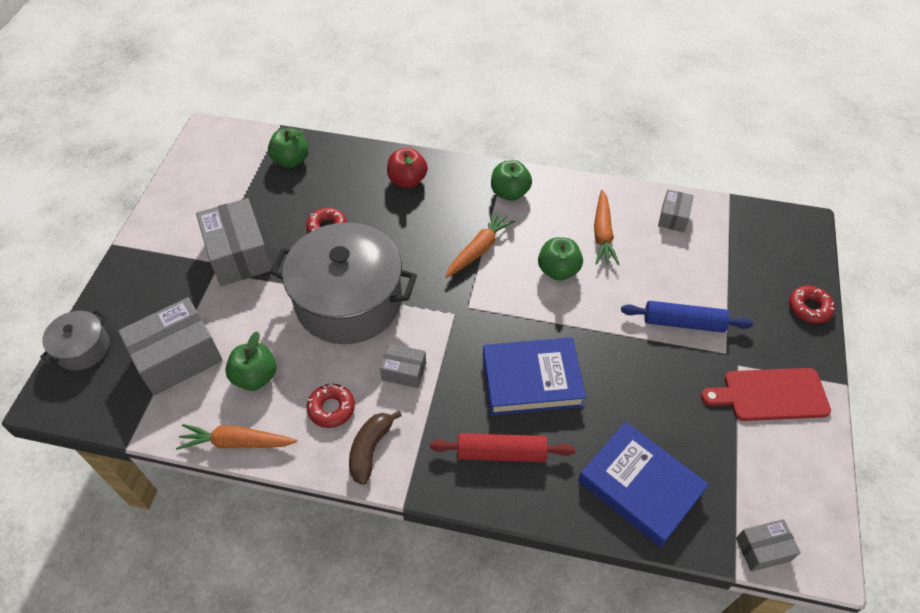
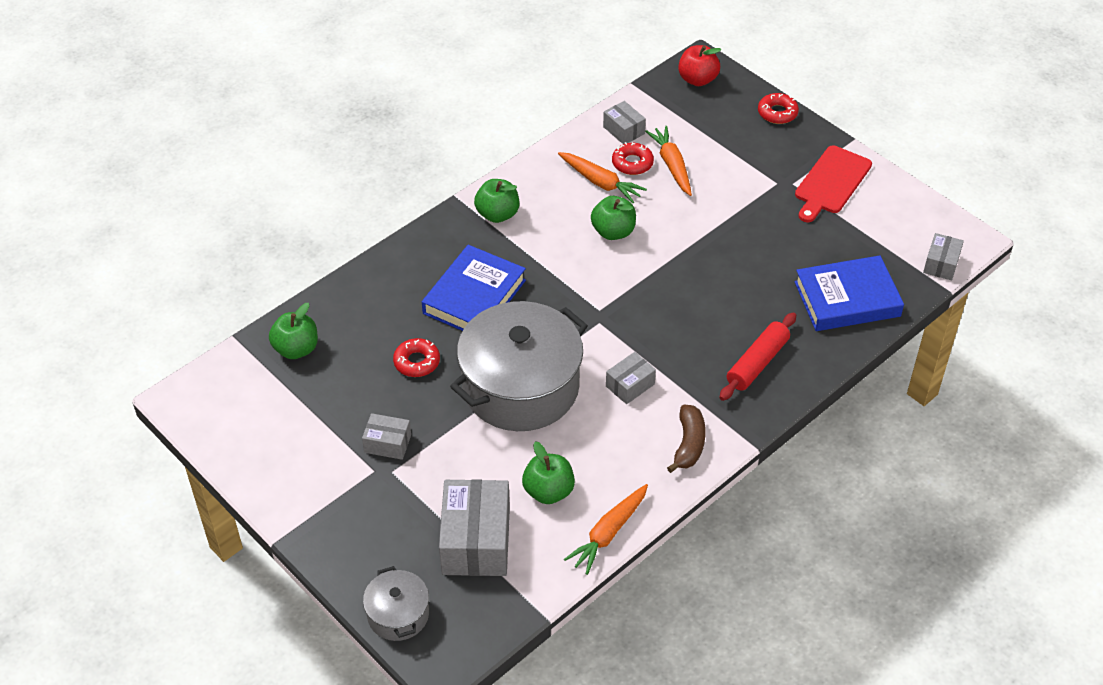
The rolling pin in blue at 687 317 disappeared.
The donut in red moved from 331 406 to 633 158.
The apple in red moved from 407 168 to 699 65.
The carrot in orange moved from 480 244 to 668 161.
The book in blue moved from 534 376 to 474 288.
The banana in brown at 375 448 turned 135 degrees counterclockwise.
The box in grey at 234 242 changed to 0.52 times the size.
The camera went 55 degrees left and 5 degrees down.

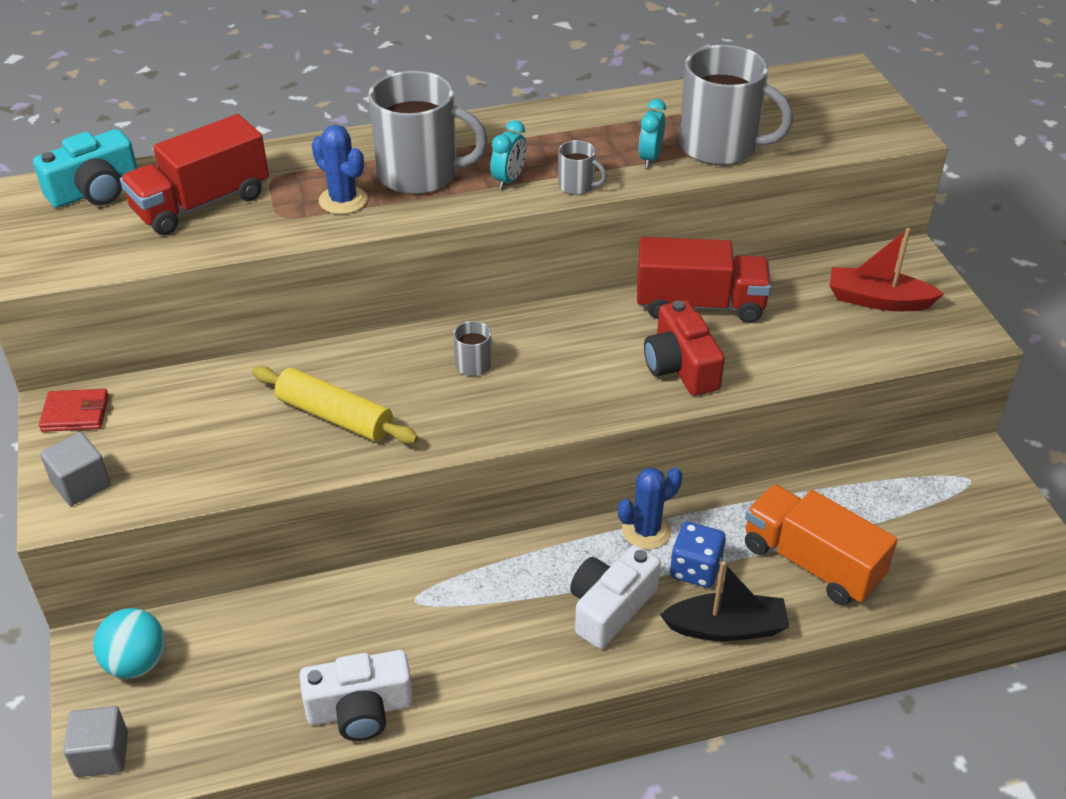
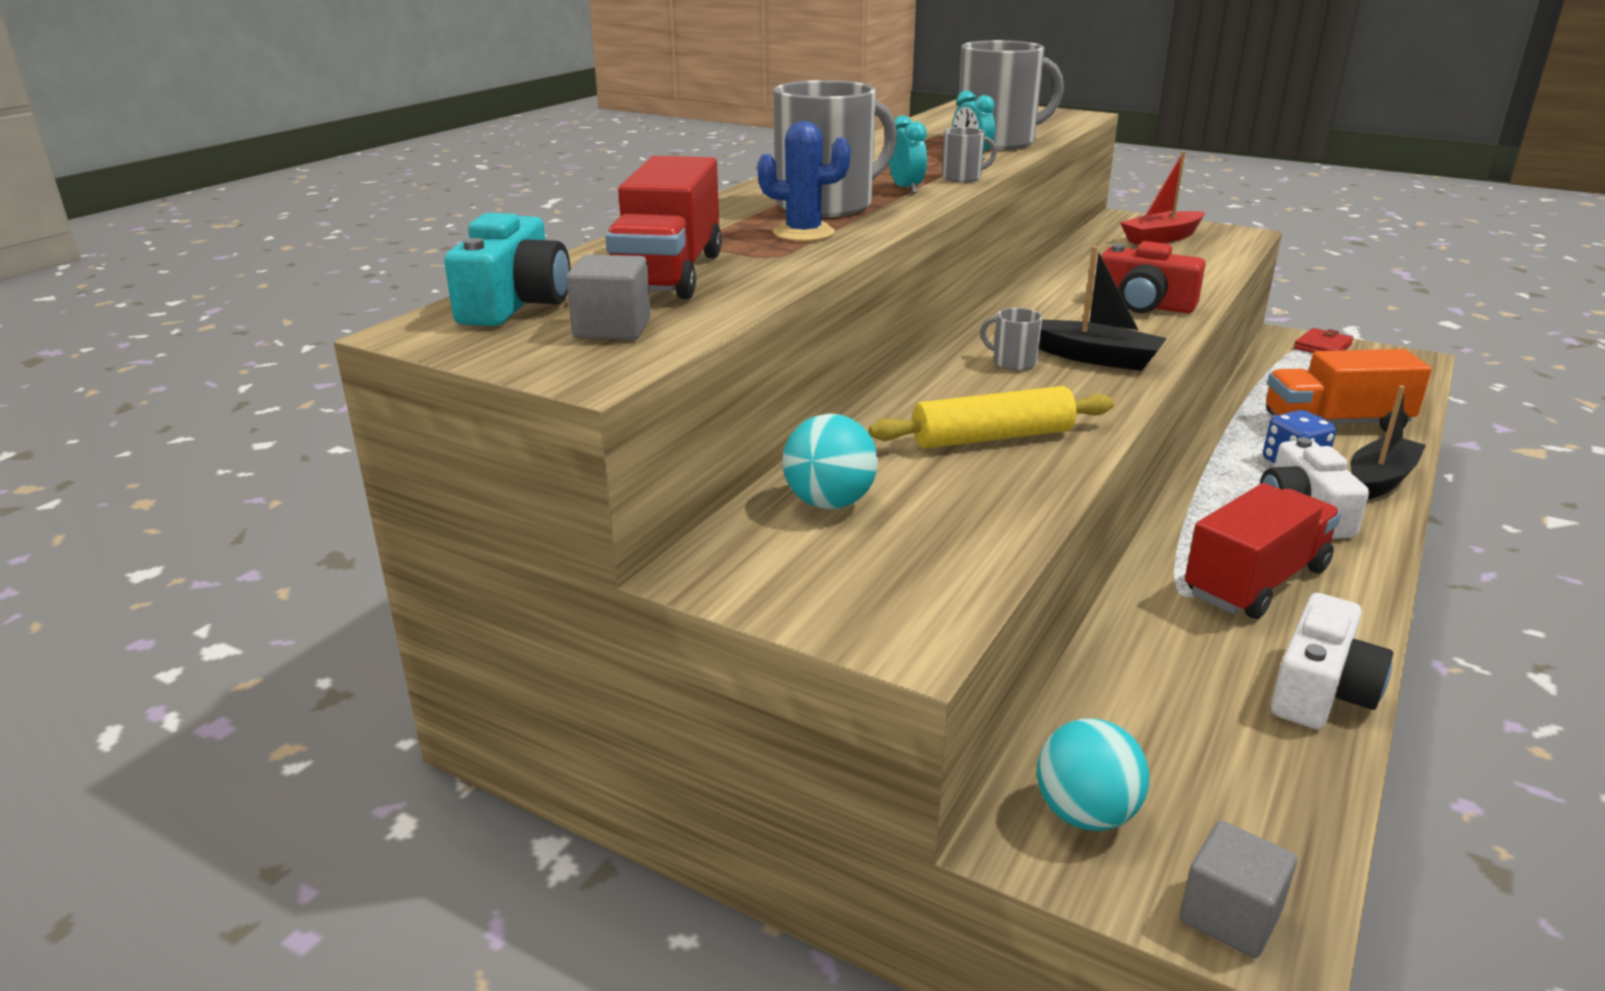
The cactus in blue at 650 508 disappeared.
The ball in turquoise at 830 461 appeared.
The boat in black at 1103 308 appeared.
The wallet in red moved from 74 410 to 1324 340.
The cube in grey moved from 75 469 to 608 297.
The truck in red moved from 704 280 to 1263 551.
The camera went 45 degrees left and 15 degrees down.

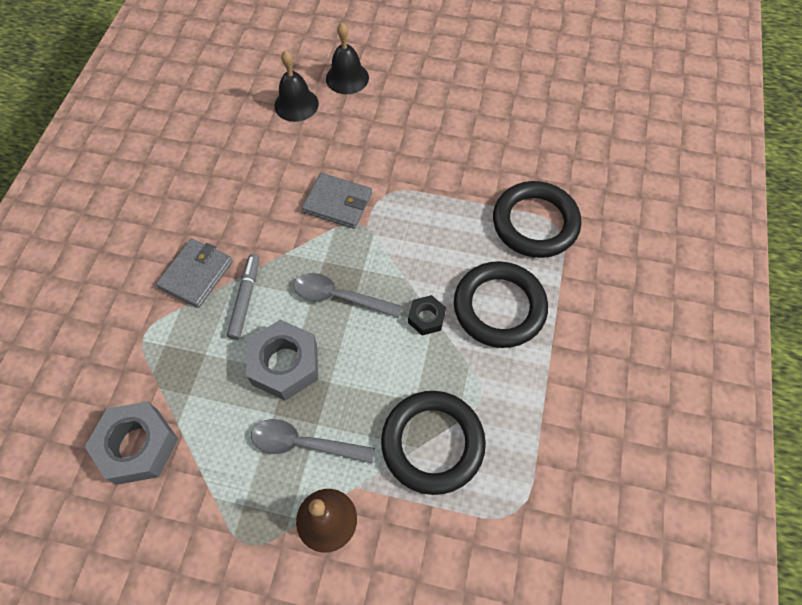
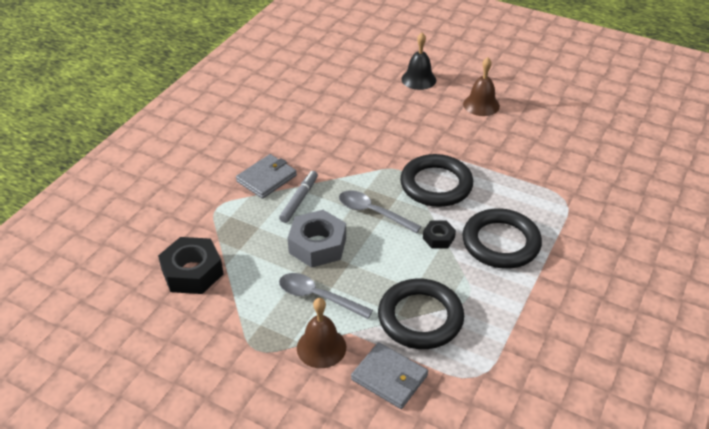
The bell in black at 296 86 disappeared.
The bell in brown at 481 86 appeared.
The wallet in grey moved from 337 201 to 389 375.
The ring in black moved from 537 219 to 436 180.
The nut in grey at 131 443 became the nut in black at 190 265.
The camera went 15 degrees right and 20 degrees down.

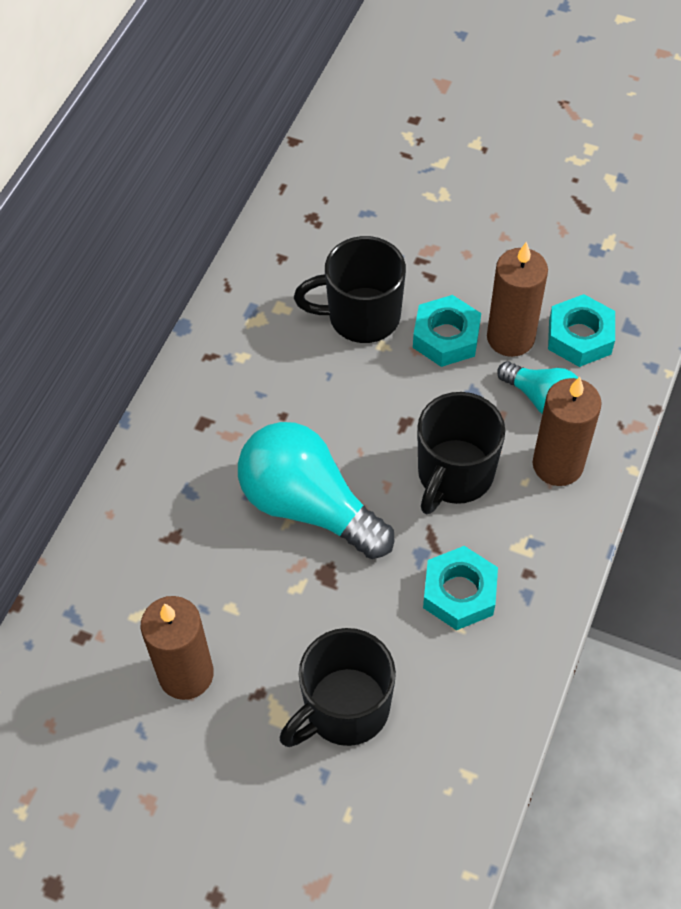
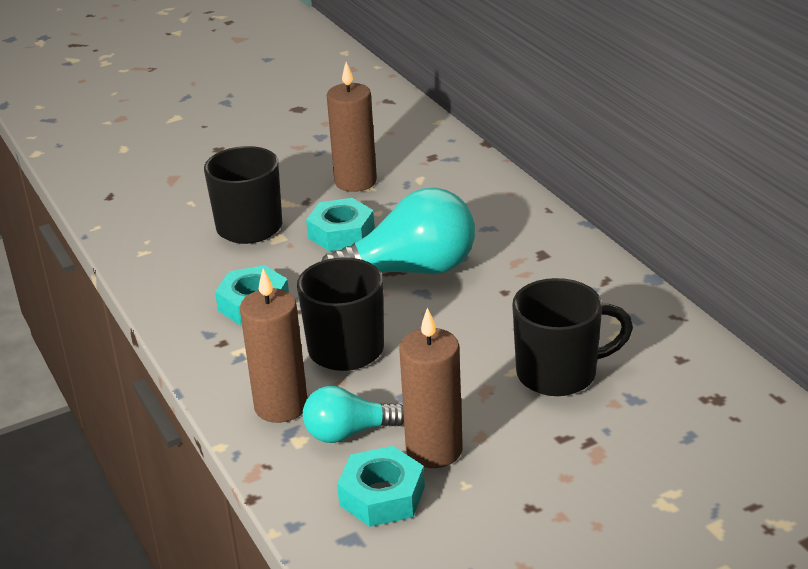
The nut in turquoise moved from 447 331 to 340 224.
The mug in black at 350 289 turned 45 degrees clockwise.
The camera went 130 degrees right and 25 degrees down.

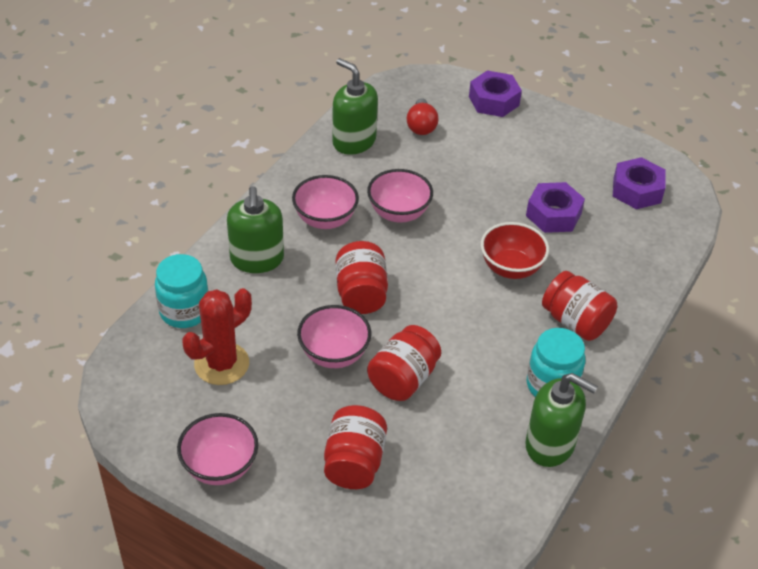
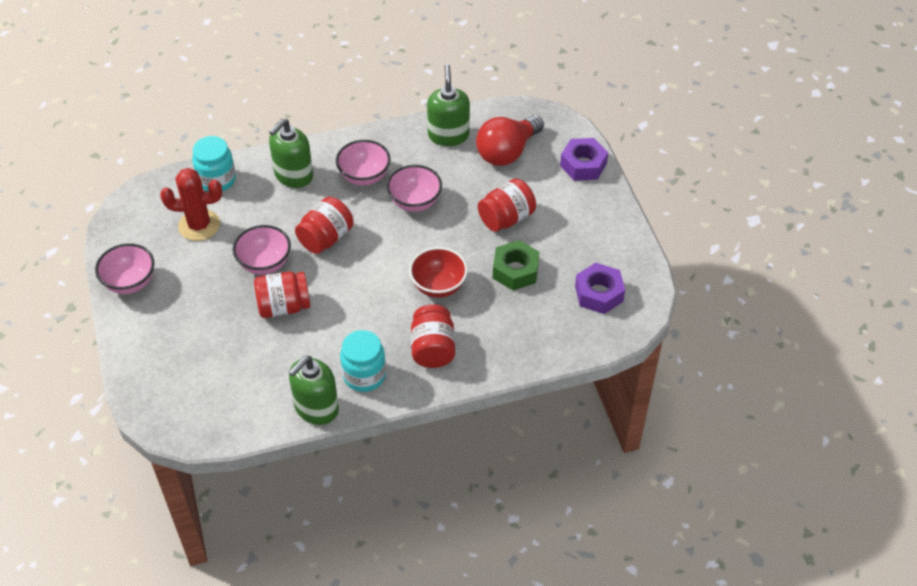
The jar in red moved from 355 447 to 507 205.
The nut in purple at 555 207 became the nut in green at 516 265.
The soap dispenser in green at 561 420 turned 60 degrees clockwise.
The light bulb in red at 422 116 changed to 1.72 times the size.
The camera went 45 degrees right and 5 degrees up.

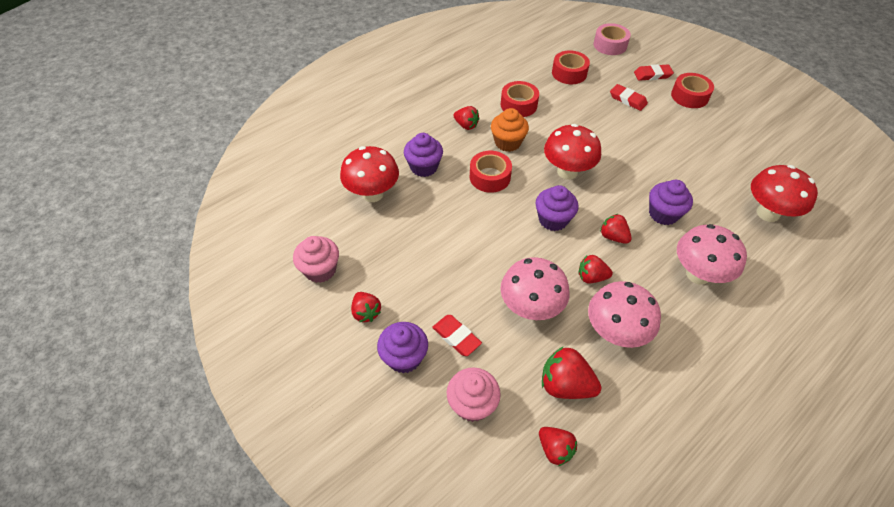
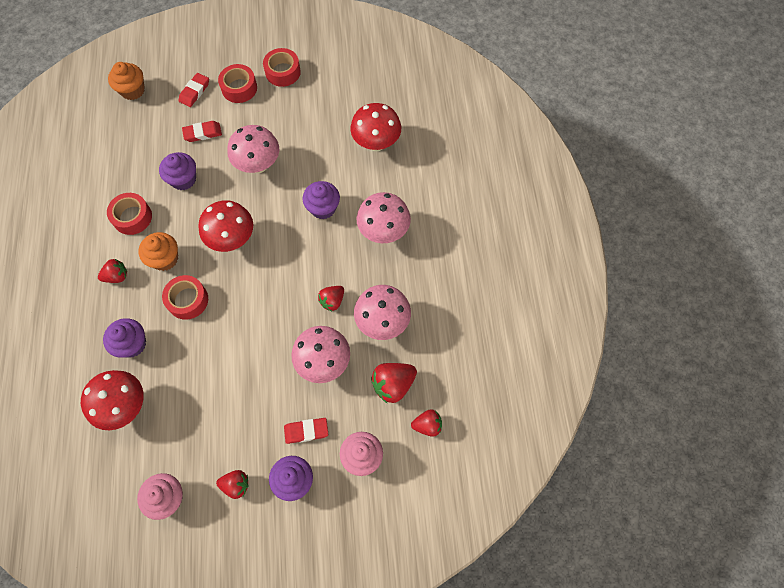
The strawberry in red at 616 229 disappeared.
The mushroom in pink at 253 149 appeared.
The cupcake in purple moved from 556 208 to 177 171.
The tape in red moved from 571 67 to 282 67.
The tape in pink at 612 39 was replaced by the cupcake in orange at 126 81.
The camera went 55 degrees left and 15 degrees up.

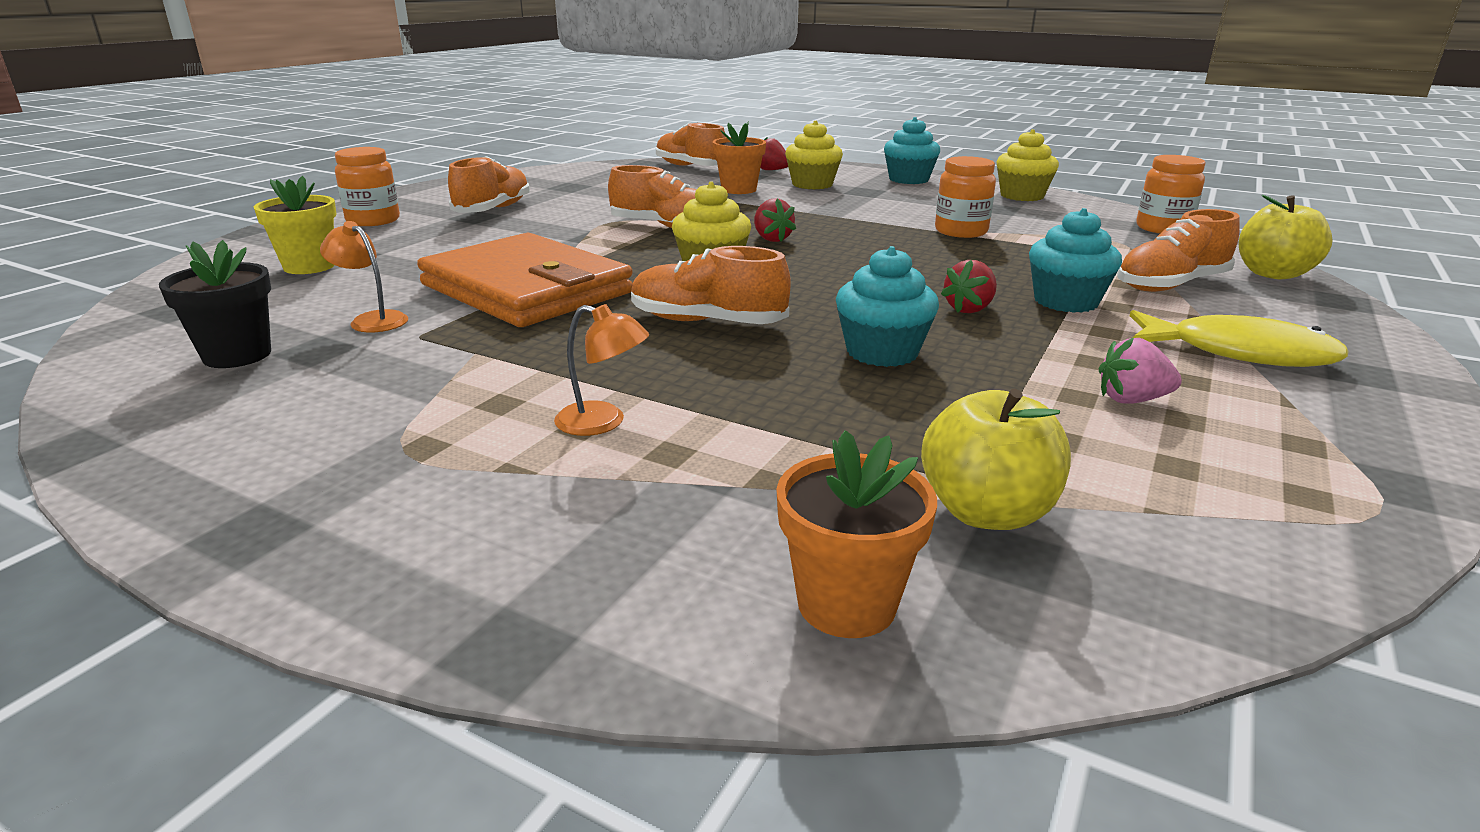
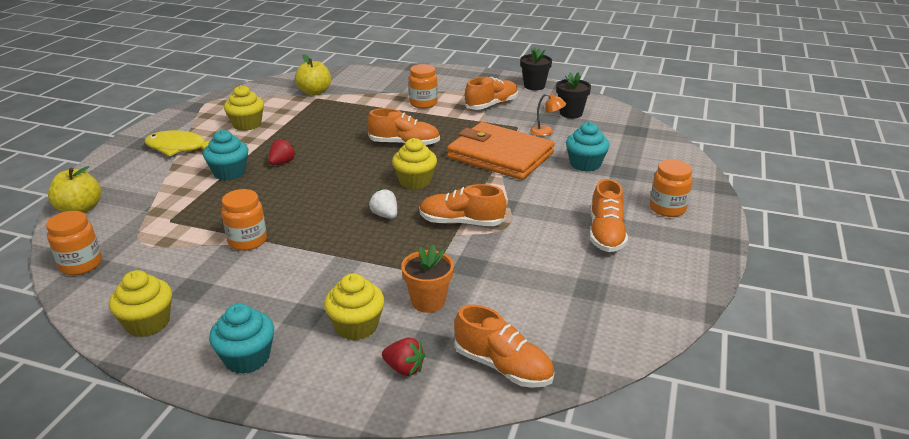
The flower pot in yellow at 295 225 disappeared.
The flower pot in orange at 856 534 disappeared.
The flower pot in black at 536 68 appeared.
The cupcake in turquoise moved from 887 306 to 588 147.
The shoe in orange moved from 1178 250 to 491 93.
The lamp in orange at 601 370 was replaced by the jar in orange at 423 86.
The strawberry in pink at 1140 371 was replaced by the cupcake in yellow at 244 108.
The strawberry in red at 775 220 became the strawberry in white at 383 203.
The camera went 170 degrees right and 5 degrees up.

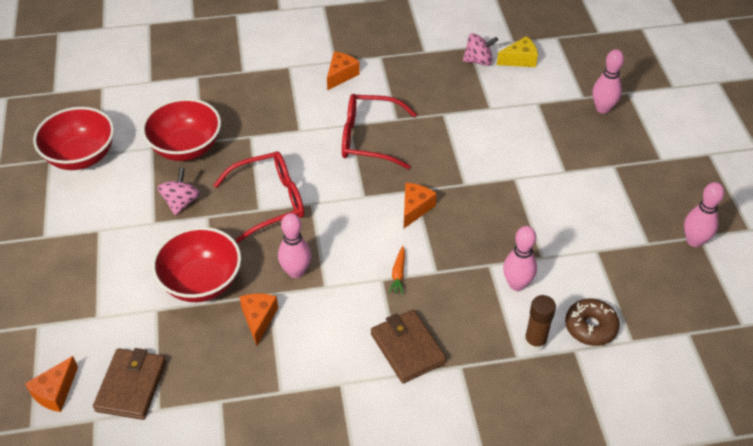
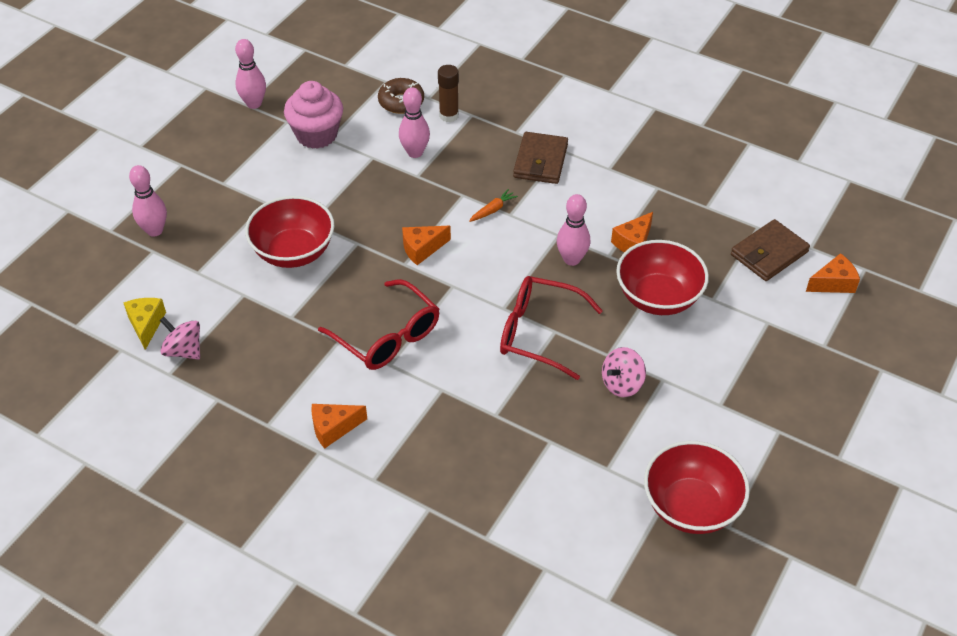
The cupcake in pink at 313 115 appeared.
The bowl in red moved from 181 129 to 290 232.
The cheese in yellow at 517 51 turned 60 degrees clockwise.
The camera went 140 degrees left and 0 degrees up.

